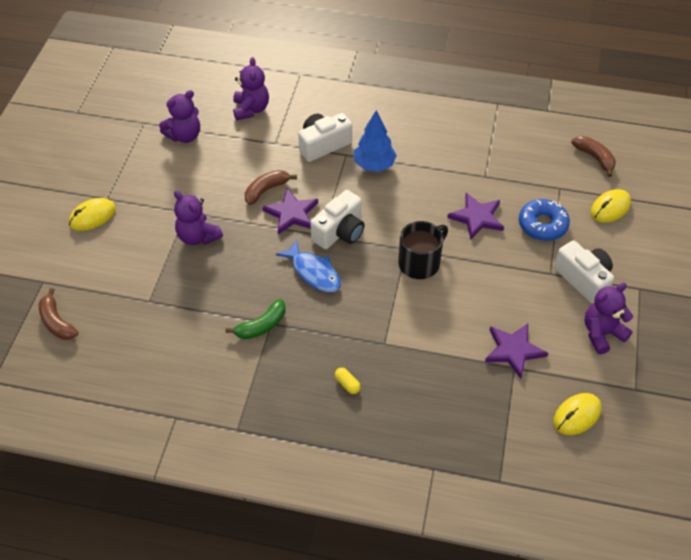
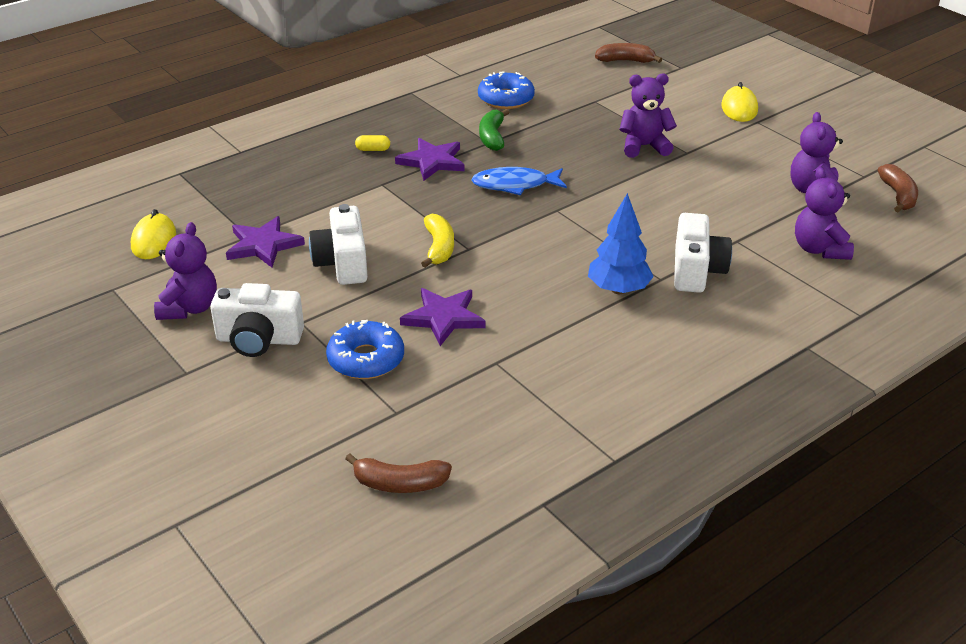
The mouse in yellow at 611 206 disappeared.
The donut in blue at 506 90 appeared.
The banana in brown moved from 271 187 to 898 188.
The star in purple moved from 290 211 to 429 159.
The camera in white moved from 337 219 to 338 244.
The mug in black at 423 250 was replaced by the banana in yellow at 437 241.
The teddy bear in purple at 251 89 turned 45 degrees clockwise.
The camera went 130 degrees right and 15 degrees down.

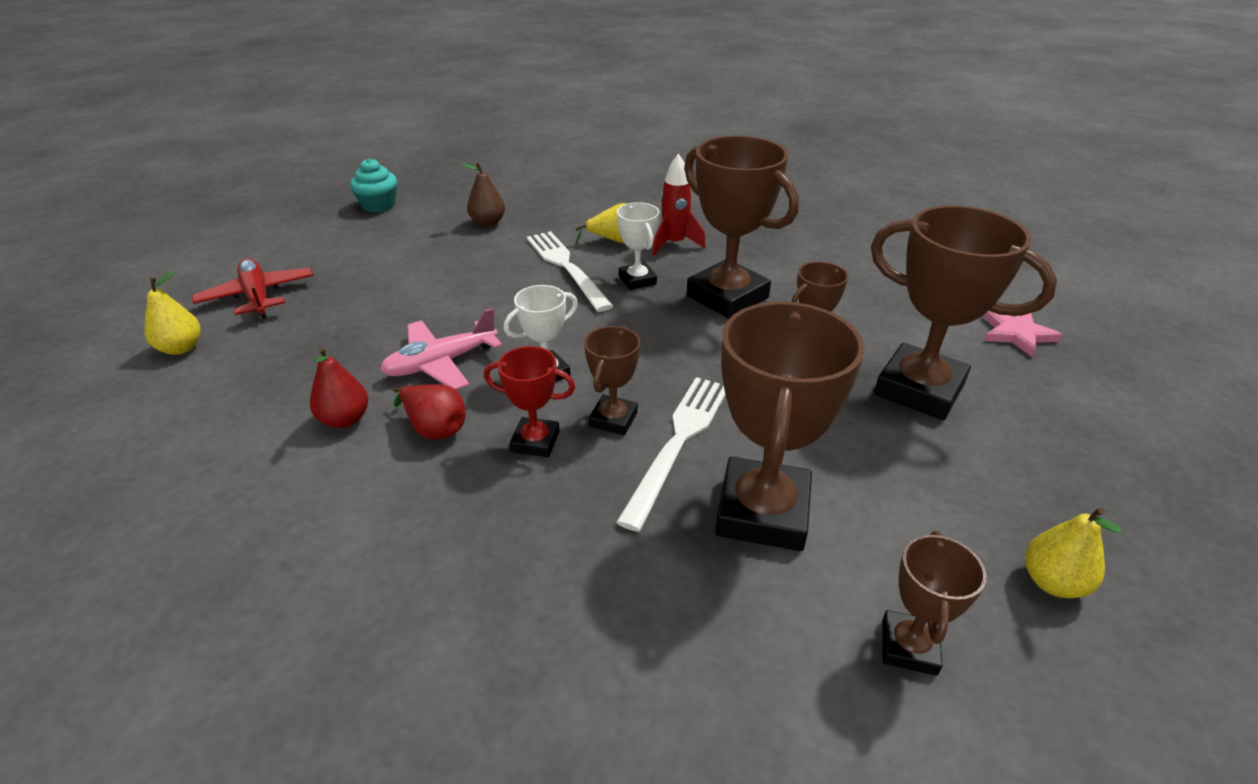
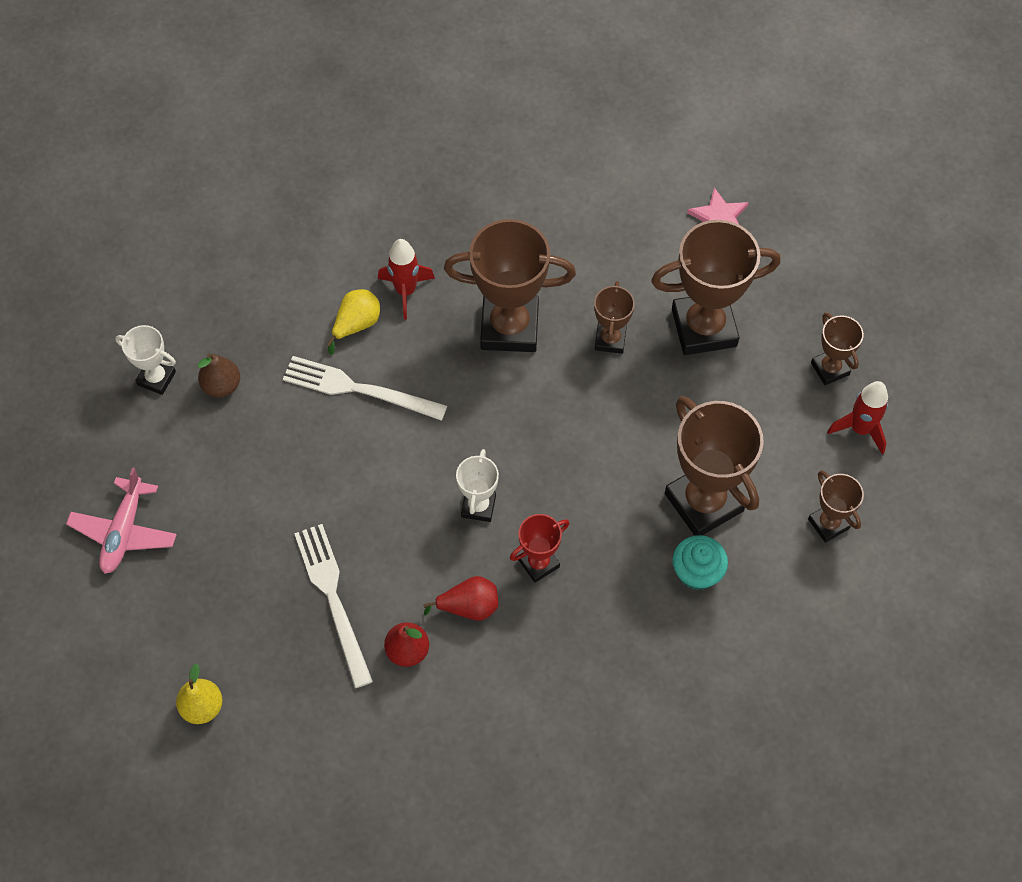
The plane in red at 253 288 disappeared.
The cupcake in turquoise moved from 373 185 to 700 562.
The plane in pink moved from 441 349 to 121 520.
The trophy in brown moved from 612 380 to 837 349.
The fork in white moved from 670 454 to 333 606.
The trophy in white moved from 638 246 to 145 360.
The pear in yellow at 1073 552 was replaced by the rocket in red at 857 417.
The camera went 45 degrees left and 25 degrees up.

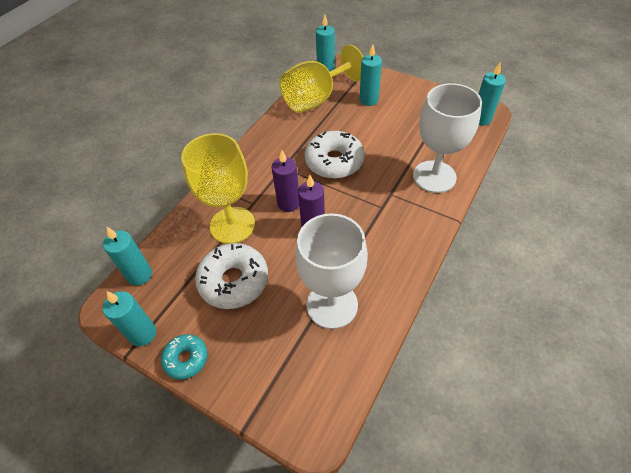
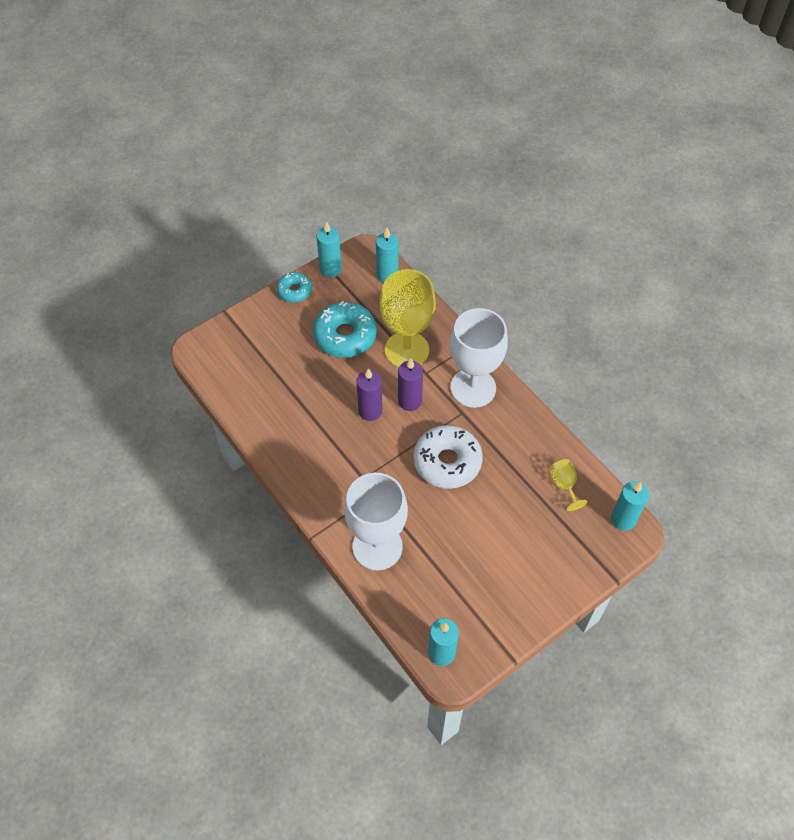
The candle in turquoise at 371 75 disappeared.
The goblet in white moved from 331 271 to 479 358.
The donut in white at 231 276 became the donut in turquoise at 345 329.
The goblet in yellow at 321 79 changed to 0.44 times the size.
The camera went 110 degrees right and 5 degrees up.

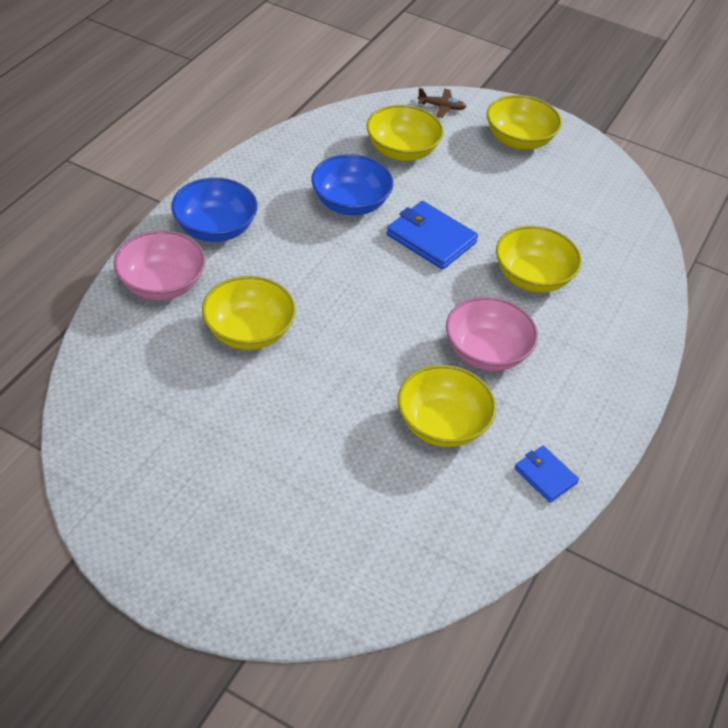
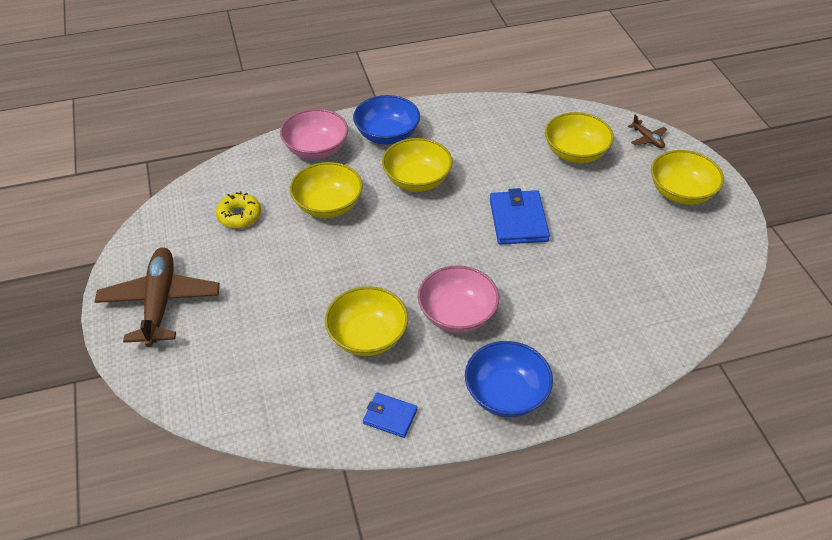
The plane in brown at 157 297 appeared.
The donut in yellow at 238 210 appeared.
The bowl in blue moved from 352 184 to 509 379.
The bowl in yellow moved from 539 259 to 417 165.
The wallet in blue at 546 474 turned 75 degrees counterclockwise.
The camera went 50 degrees right and 0 degrees up.

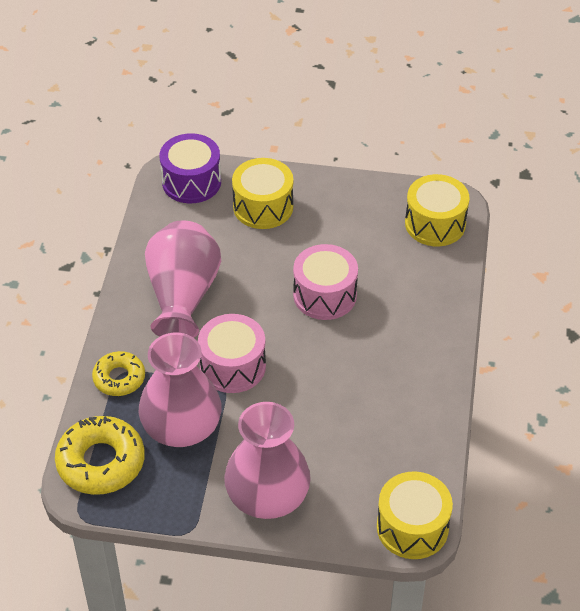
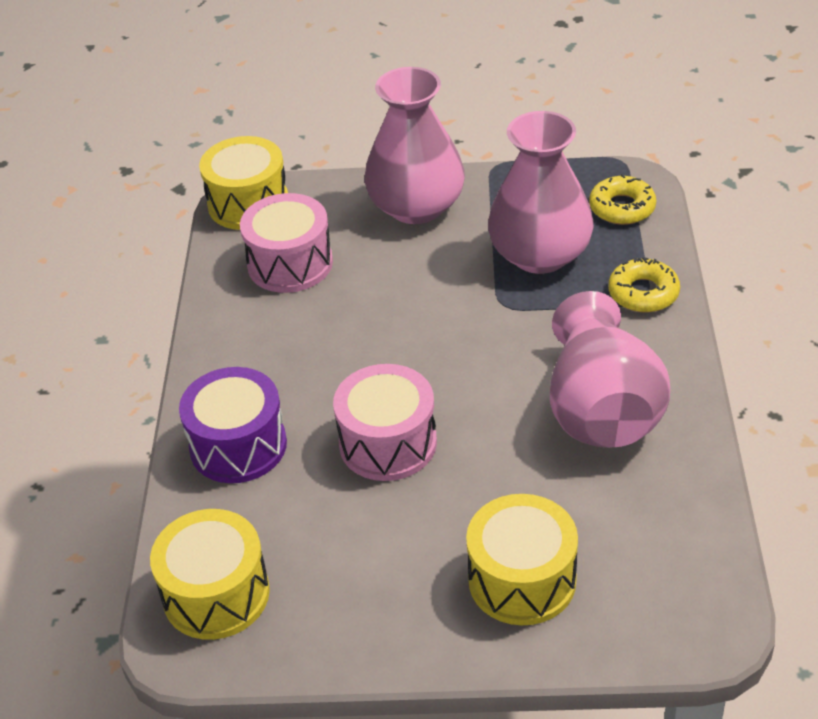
The drum in purple moved from 190 168 to 233 425.
The drum in pink moved from 232 353 to 286 243.
The donut in yellow at 100 455 changed to 0.62 times the size.
The camera went 175 degrees right and 5 degrees down.

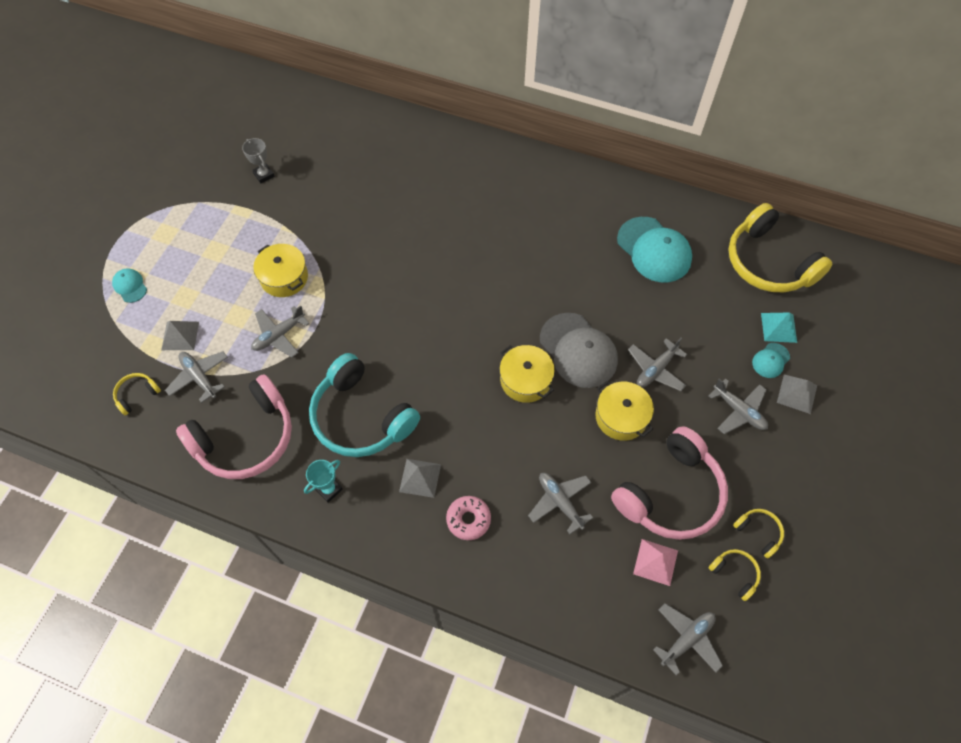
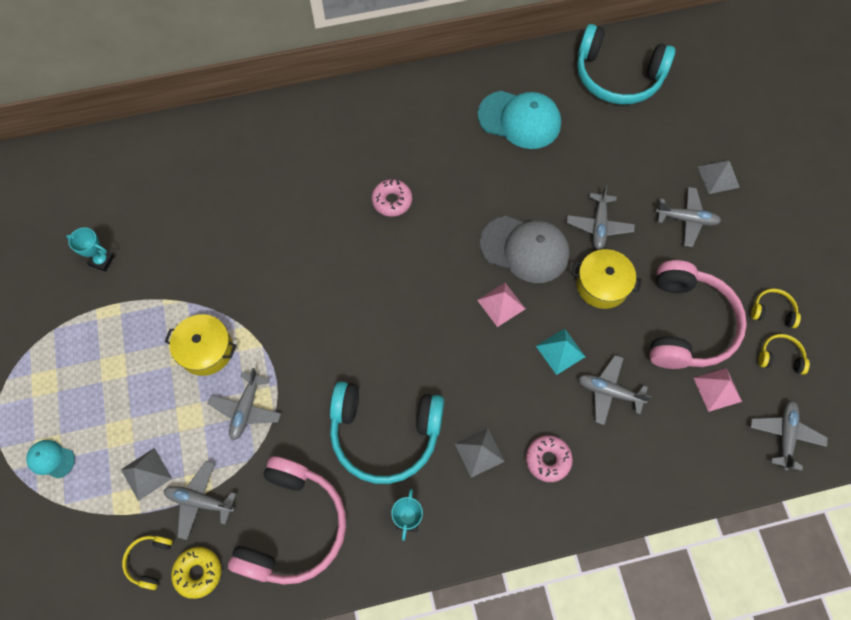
The cap in turquoise at 771 360 disappeared.
The donut in yellow at 196 573 appeared.
The donut in pink at 392 198 appeared.
The pyramid in turquoise moved from 779 327 to 560 351.
The pot in yellow at 527 374 was replaced by the pyramid in pink at 501 305.
The trophy in grey at 258 160 became the trophy in turquoise at 90 250.
The headphones in yellow at 780 247 became the headphones in turquoise at 626 64.
The camera went 35 degrees left and 5 degrees up.

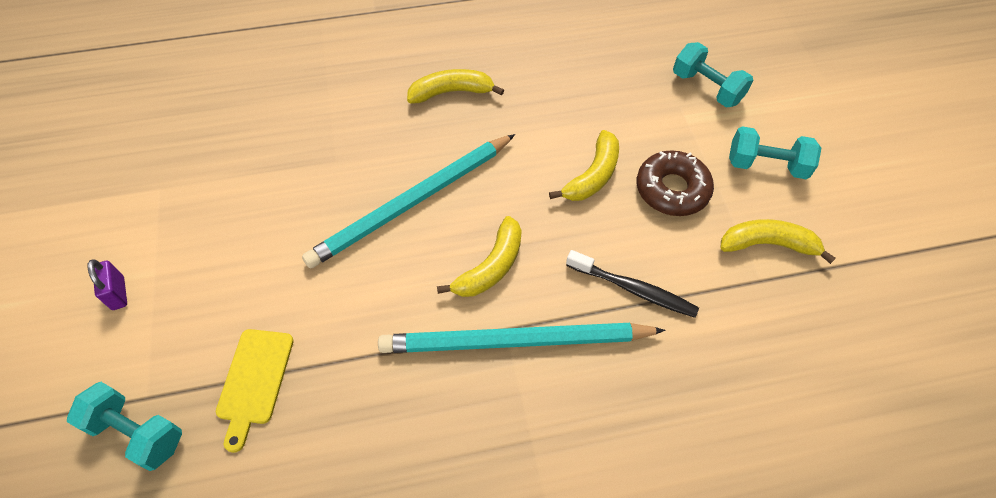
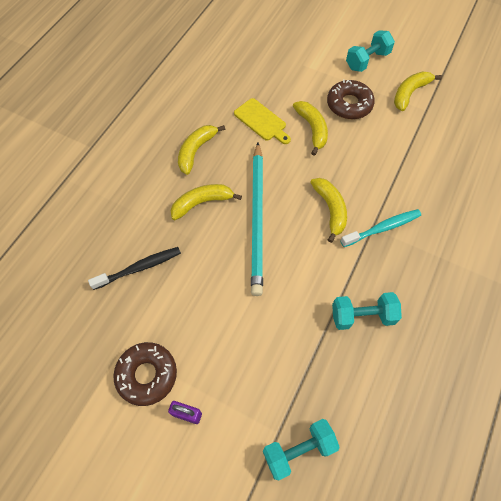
The donut in brown at 145 374 appeared.
The banana in yellow at 206 202 appeared.
The cutting board in yellow moved from 255 391 to 262 121.
The toothbrush in black moved from 632 284 to 134 268.
The dumbbell in turquoise moved from 713 74 to 367 311.
The pencil in turquoise at 521 338 was replaced by the toothbrush in turquoise at 381 228.
The camera went 50 degrees left and 5 degrees up.

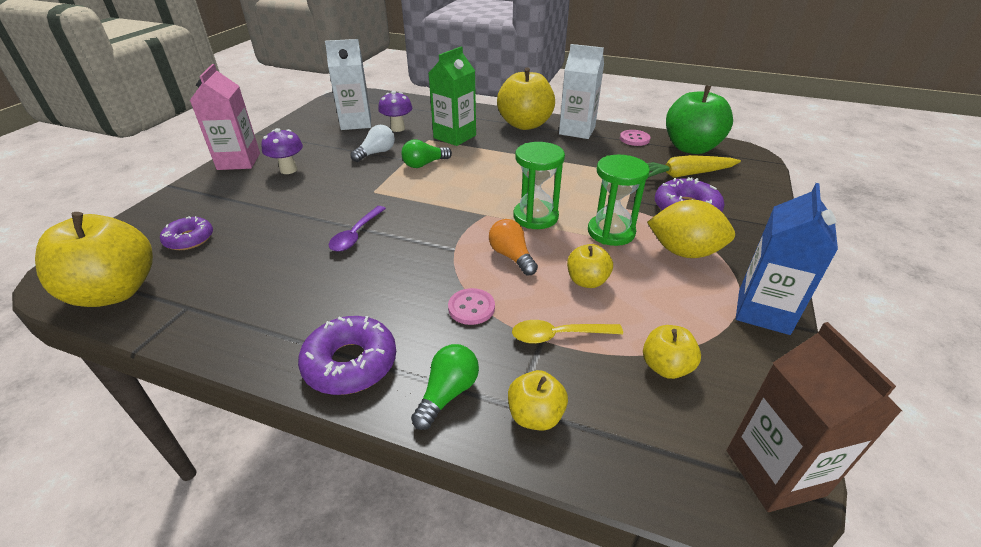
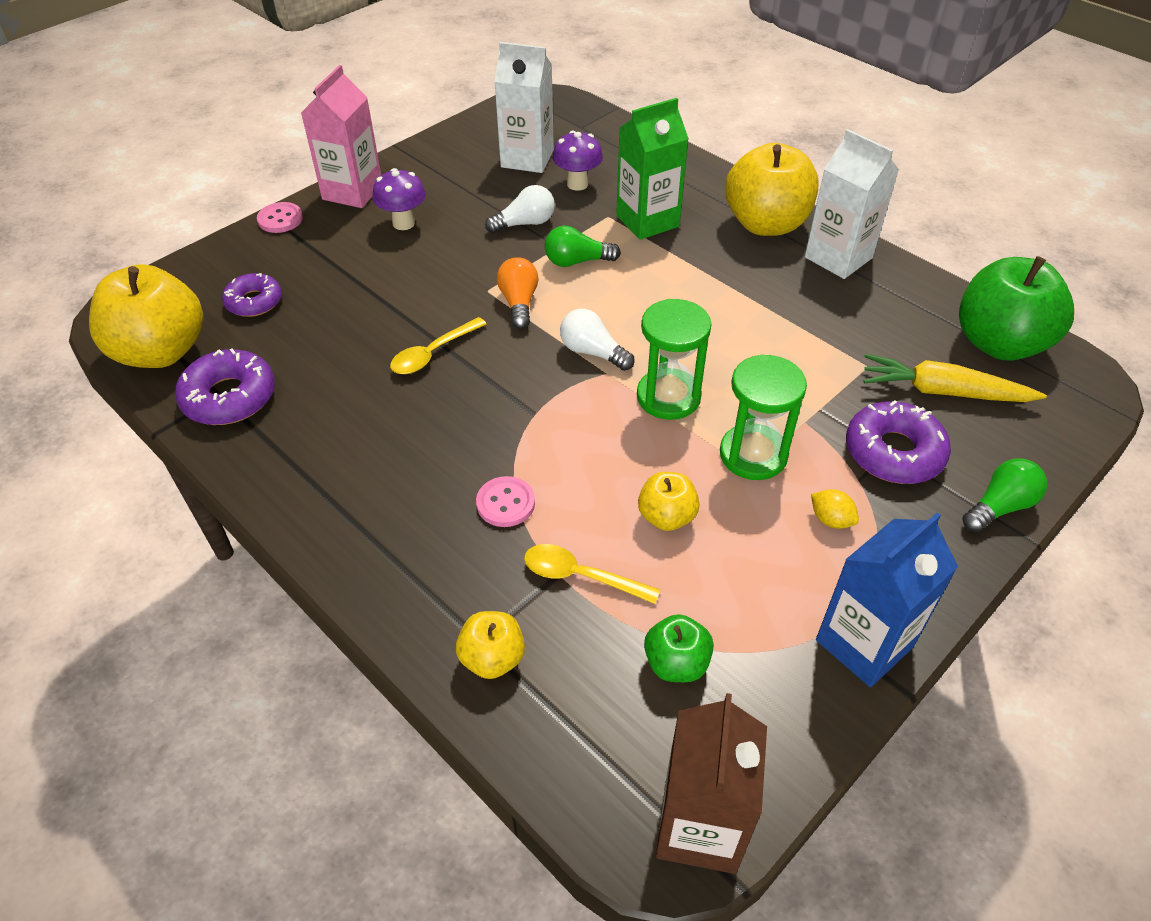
The light bulb in white at 597 340 appeared.
The donut in purple moved from 347 355 to 225 386.
The light bulb in green moved from 445 387 to 1005 495.
The light bulb in orange moved from 513 247 to 518 293.
The button in pink moved from 635 138 to 280 217.
The spoon in purple at 357 229 became the spoon in yellow at 438 345.
The apple in yellow at 672 352 became the apple in green at 679 648.
The lemon in yellow at 691 229 changed to 0.45 times the size.
The camera went 25 degrees right and 10 degrees up.

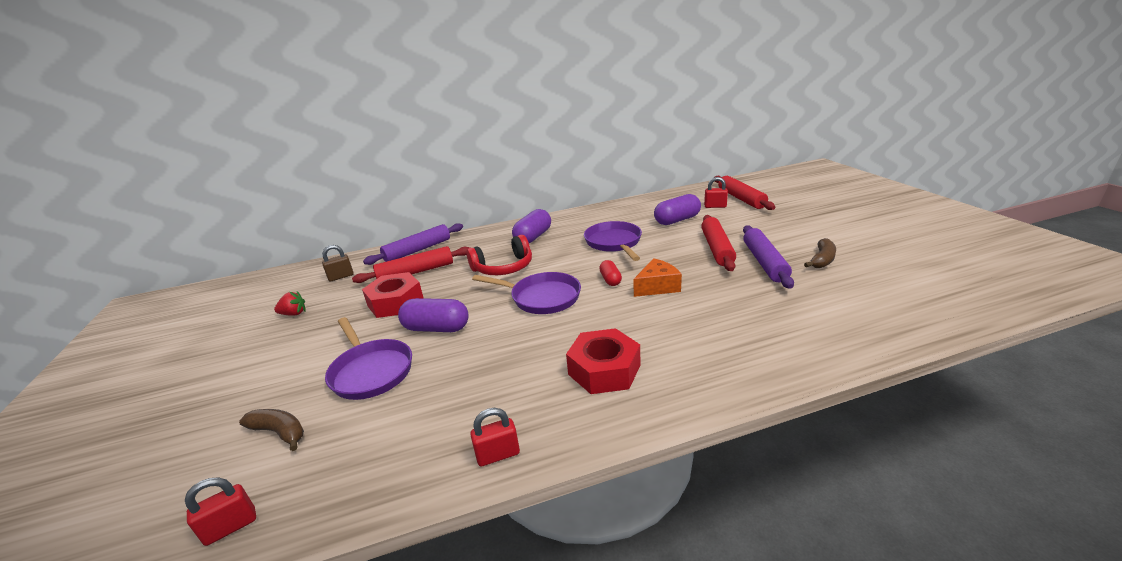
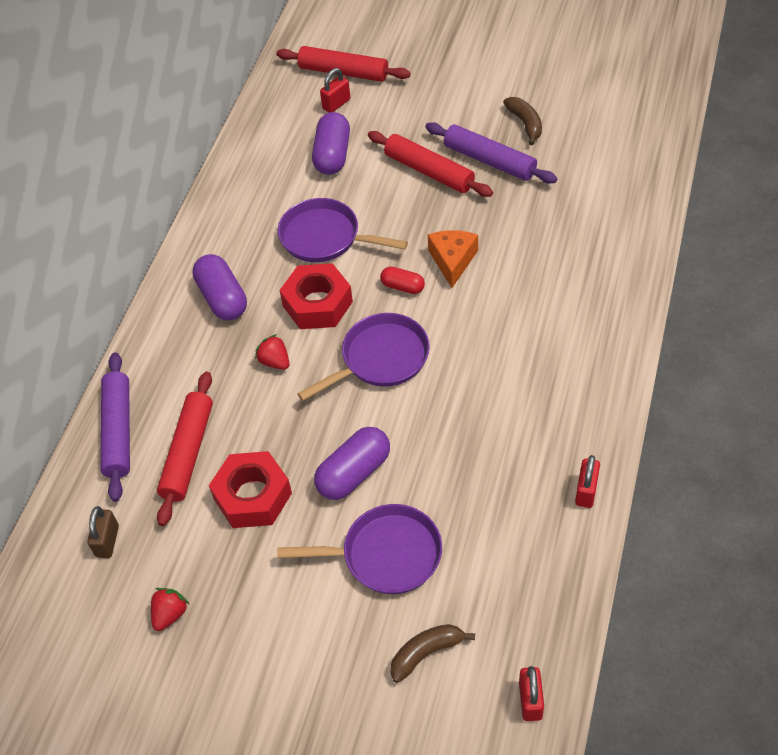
The nut in red moved from 603 361 to 316 296.
The headphones in red at 499 255 was replaced by the strawberry in red at 272 352.
The camera went 55 degrees left and 25 degrees up.

